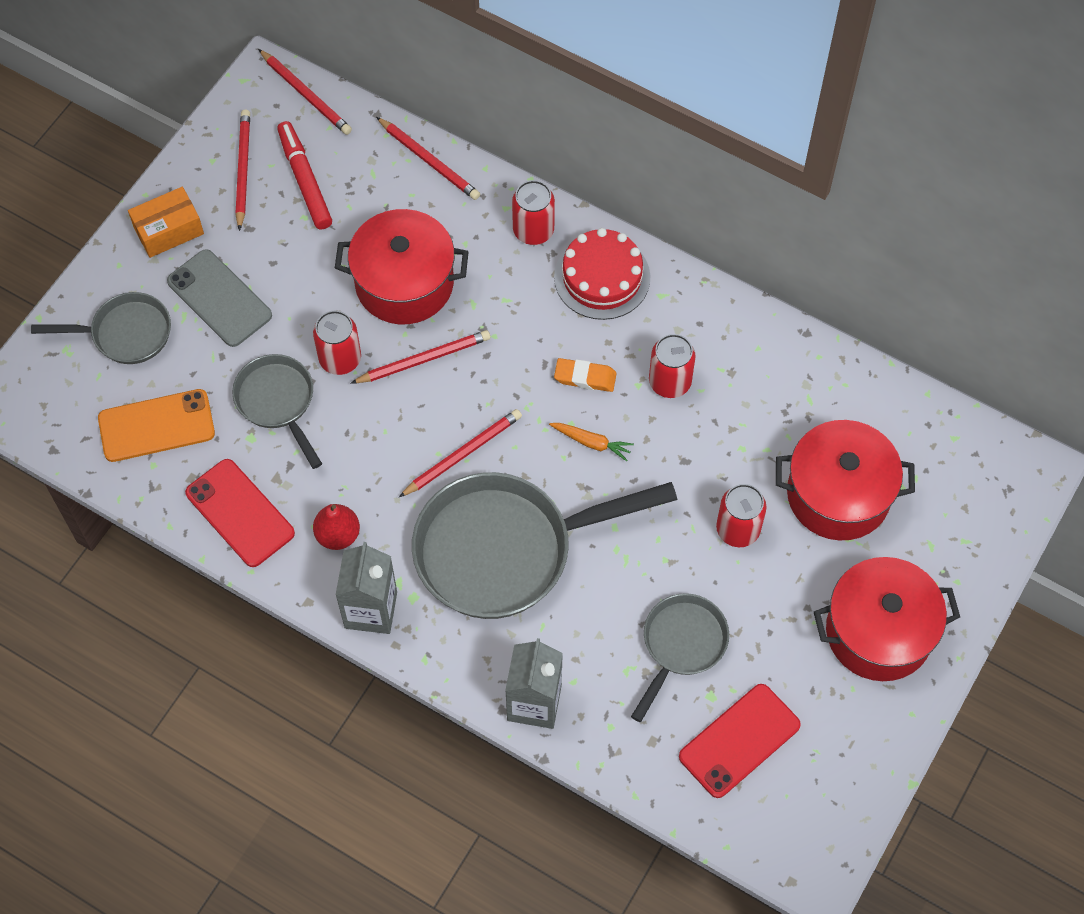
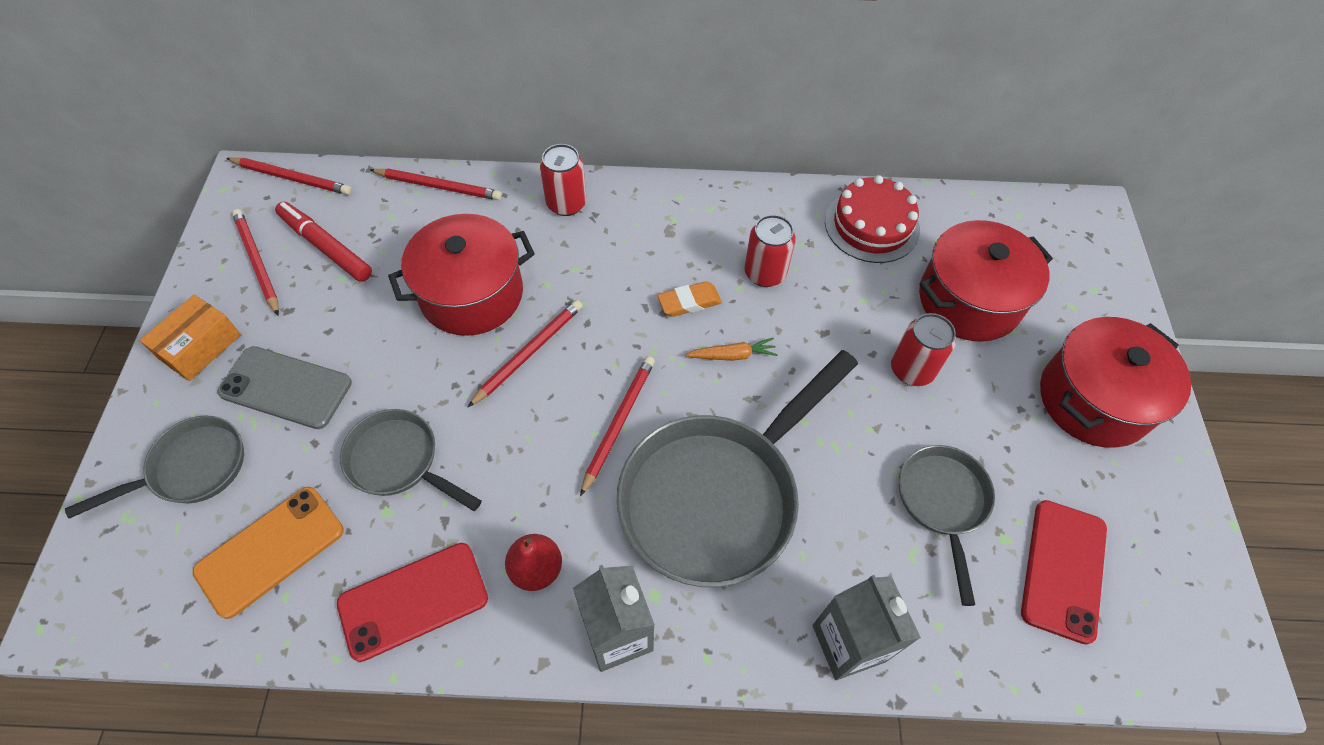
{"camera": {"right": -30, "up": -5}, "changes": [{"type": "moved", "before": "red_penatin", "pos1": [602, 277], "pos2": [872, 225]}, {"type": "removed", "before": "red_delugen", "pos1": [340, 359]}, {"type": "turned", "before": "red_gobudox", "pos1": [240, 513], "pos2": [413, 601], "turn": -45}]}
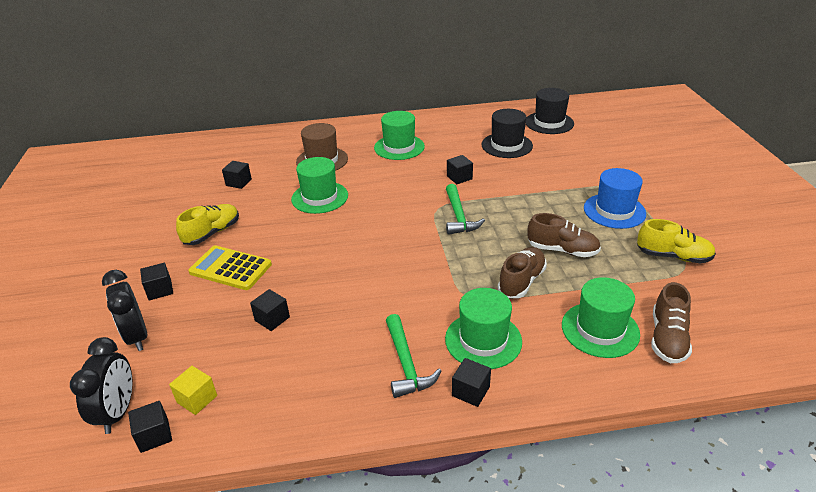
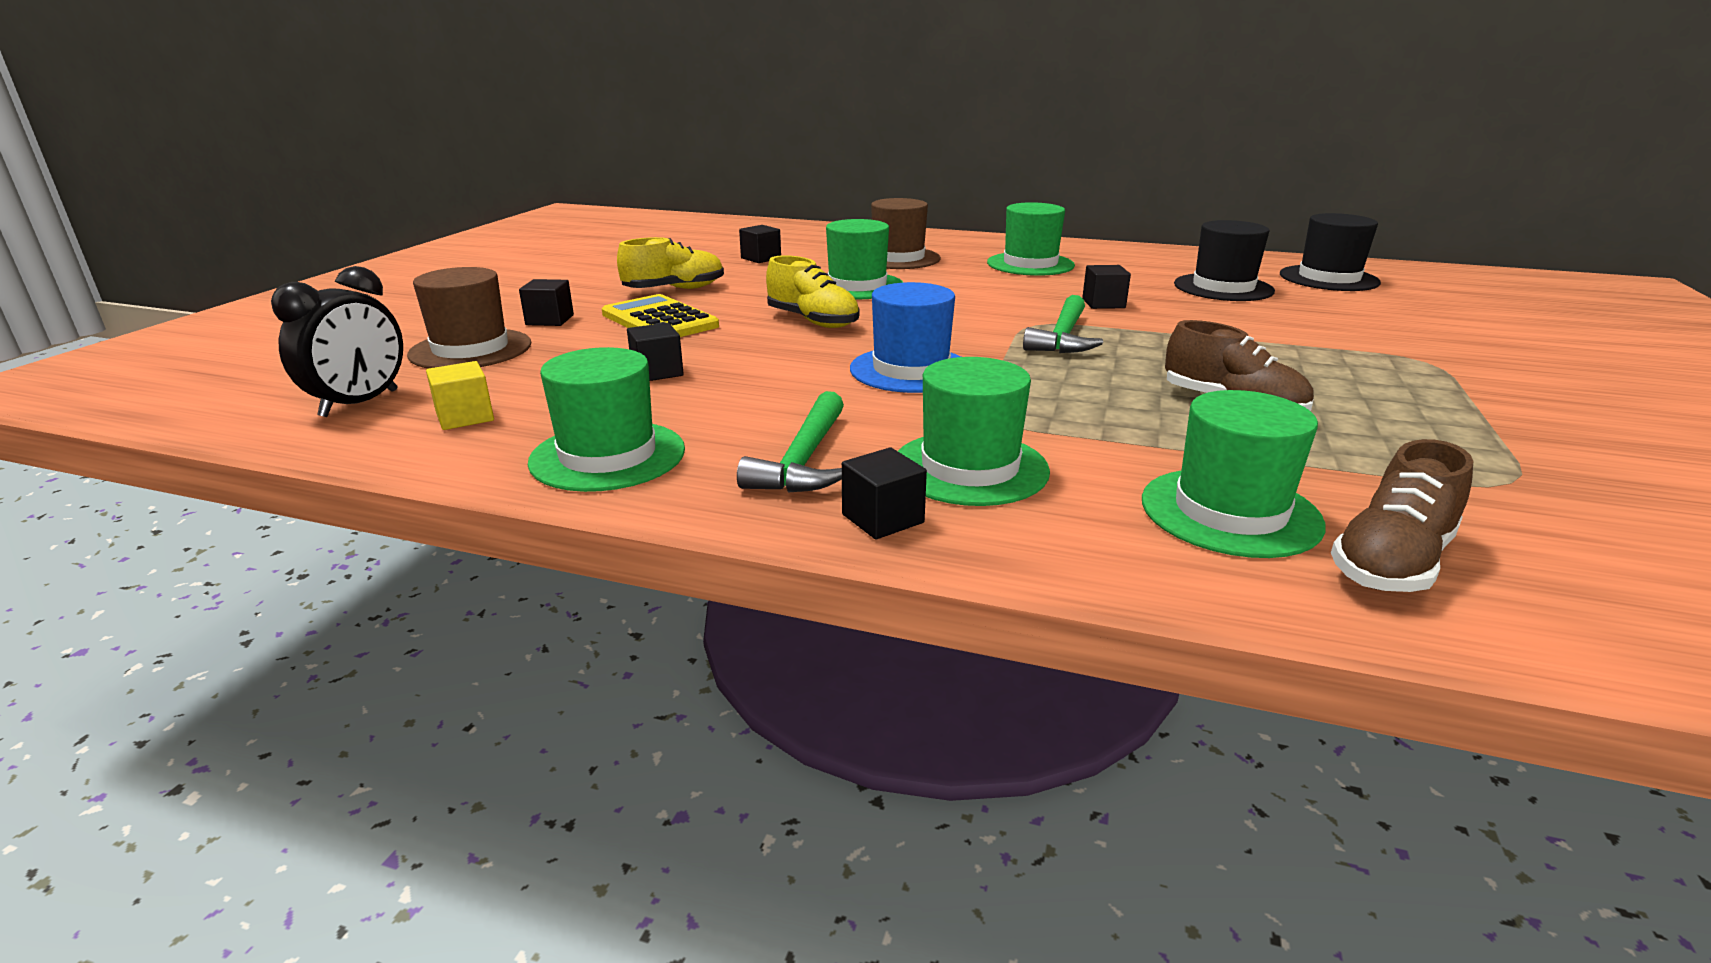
{"camera": {"right": 25, "up": -10}, "changes": [{"type": "moved", "before": "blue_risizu", "pos1": [614, 211], "pos2": [911, 370]}, {"type": "moved", "before": "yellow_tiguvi", "pos1": [673, 256], "pos2": [813, 321]}, {"type": "removed", "before": "brown_tiguvi", "pos1": [521, 281]}, {"type": "replaced", "before": "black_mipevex", "after": "brown_risizu", "pos1": [137, 336], "pos2": [470, 349]}, {"type": "removed", "before": "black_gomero", "pos1": [154, 435]}, {"type": "added", "after": "green_risizu", "pos2": [608, 456]}]}
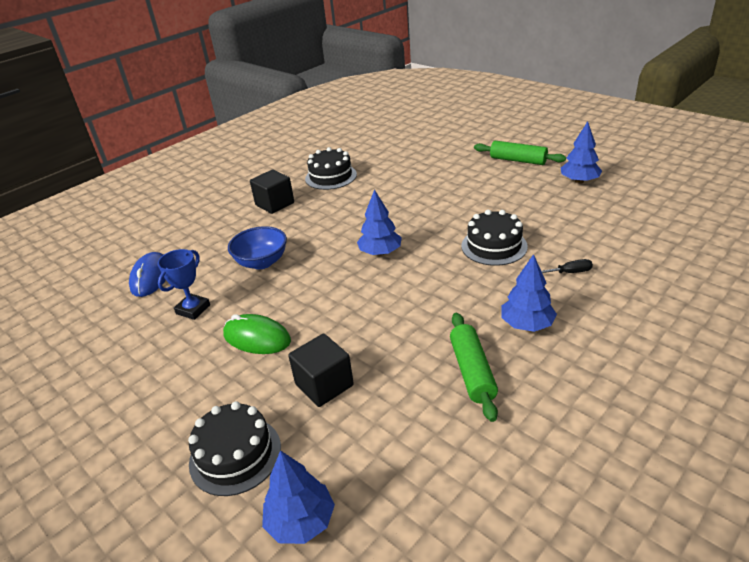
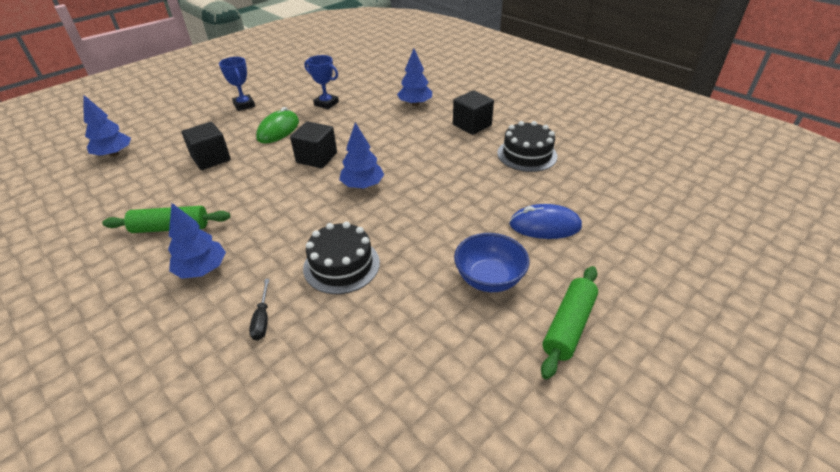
{"camera": {"right": 90, "up": 5}, "changes": [{"type": "moved", "before": "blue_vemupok", "pos1": [579, 181], "pos2": [415, 104]}, {"type": "moved", "before": "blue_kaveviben", "pos1": [262, 262], "pos2": [489, 279]}, {"type": "moved", "before": "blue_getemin", "pos1": [151, 277], "pos2": [545, 226]}, {"type": "removed", "before": "black_penatin", "pos1": [235, 455]}, {"type": "added", "after": "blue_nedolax", "pos2": [244, 105]}, {"type": "added", "after": "black_gomero", "pos2": [316, 158]}]}
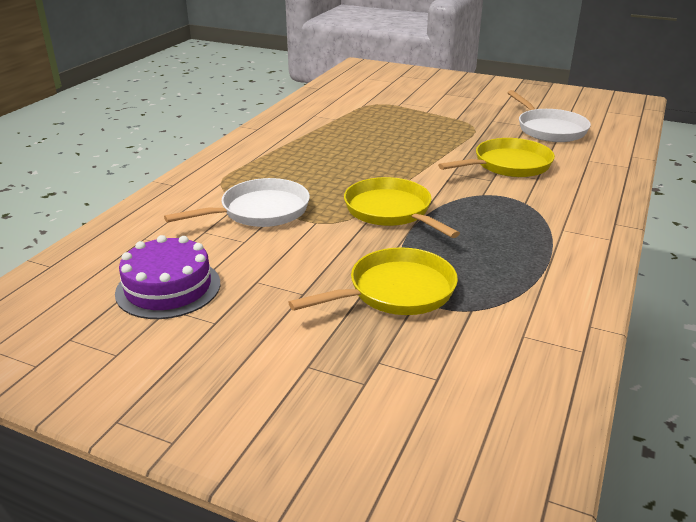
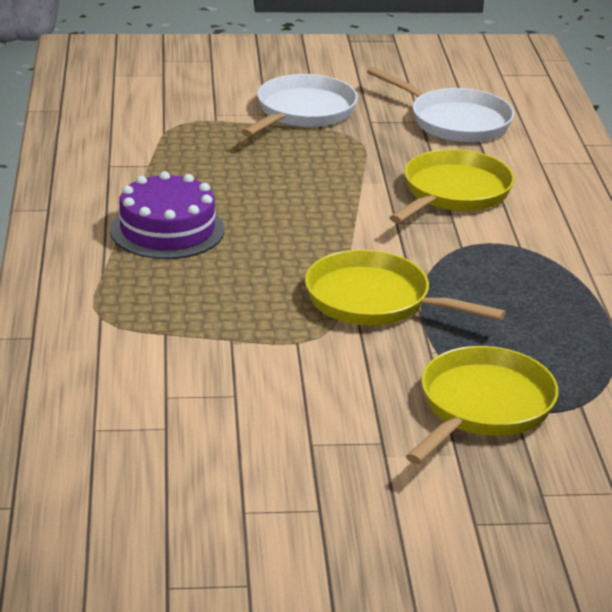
{"camera": {"right": -30, "up": 0}, "changes": [{"type": "moved", "before": "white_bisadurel", "pos1": [259, 211], "pos2": [302, 112]}, {"type": "moved", "before": "purple_penatin", "pos1": [168, 288], "pos2": [167, 230]}]}
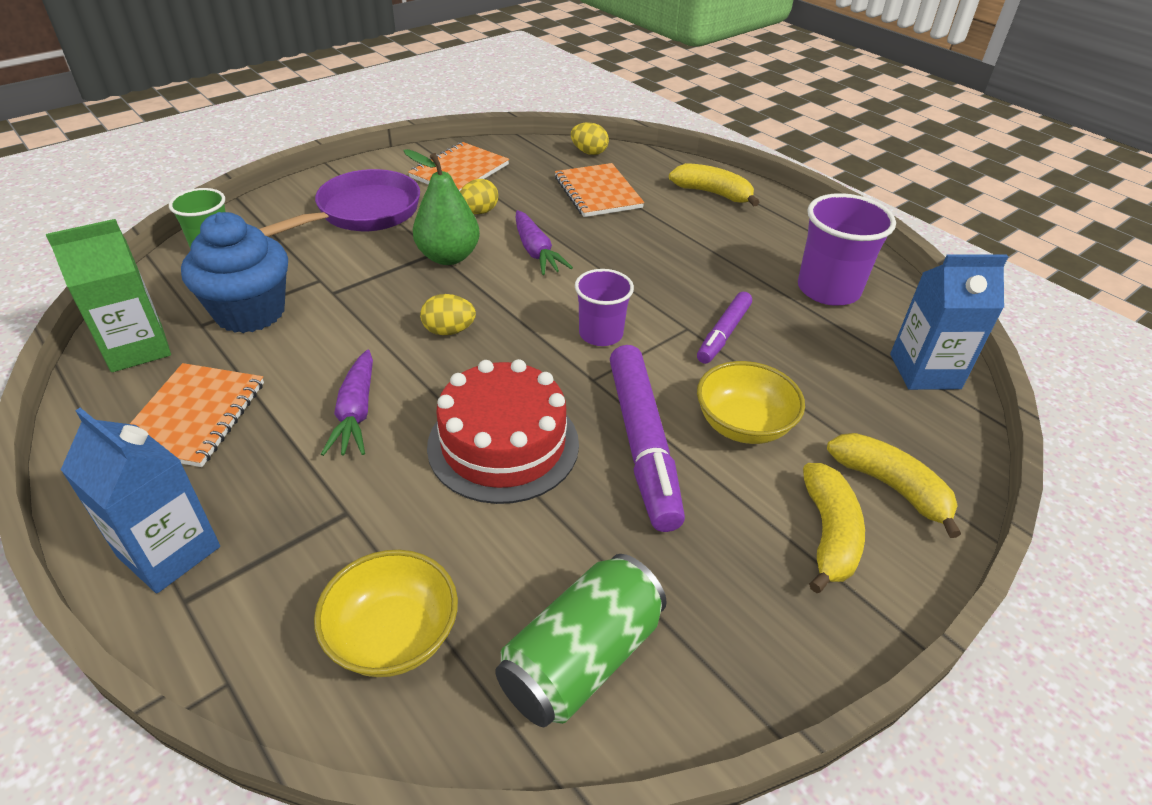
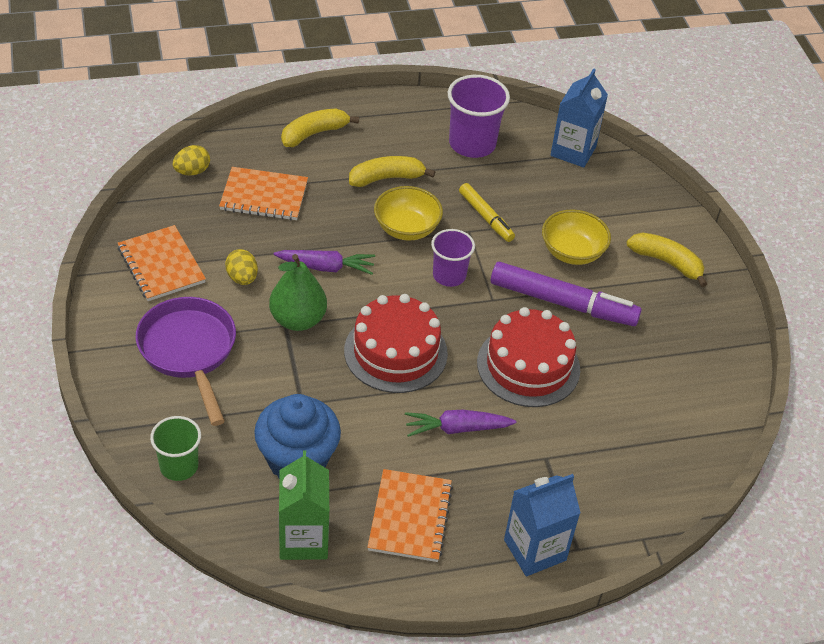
{"camera": {"right": -65, "up": 5}, "changes": [{"type": "recoloured", "before": "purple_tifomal", "after": "yellow_tifomal", "pos1": [723, 334], "pos2": [486, 217]}, {"type": "replaced", "before": "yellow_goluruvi", "after": "red_penatin", "pos1": [449, 331], "pos2": [395, 352]}, {"type": "turned", "before": "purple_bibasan", "pos1": [356, 413], "pos2": [457, 428], "turn": 150}, {"type": "turned", "before": "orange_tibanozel", "pos1": [194, 416], "pos2": [410, 517], "turn": 60}, {"type": "moved", "before": "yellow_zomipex", "pos1": [891, 487], "pos2": [387, 178]}, {"type": "moved", "before": "yellow_kaveviben", "pos1": [393, 635], "pos2": [406, 228]}, {"type": "removed", "before": "green_delugen", "pos1": [581, 658]}]}
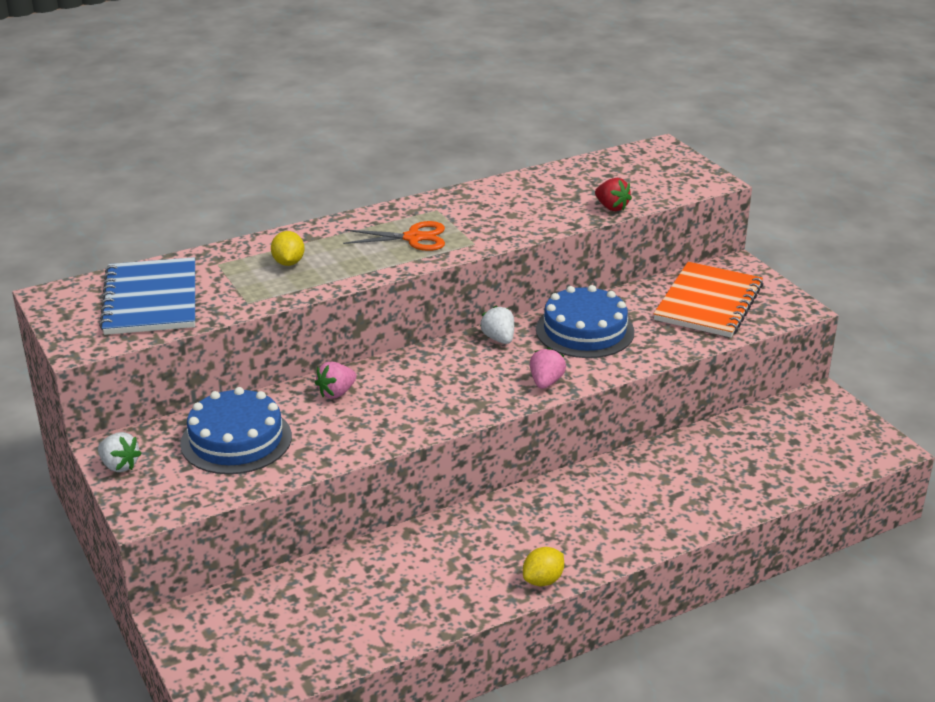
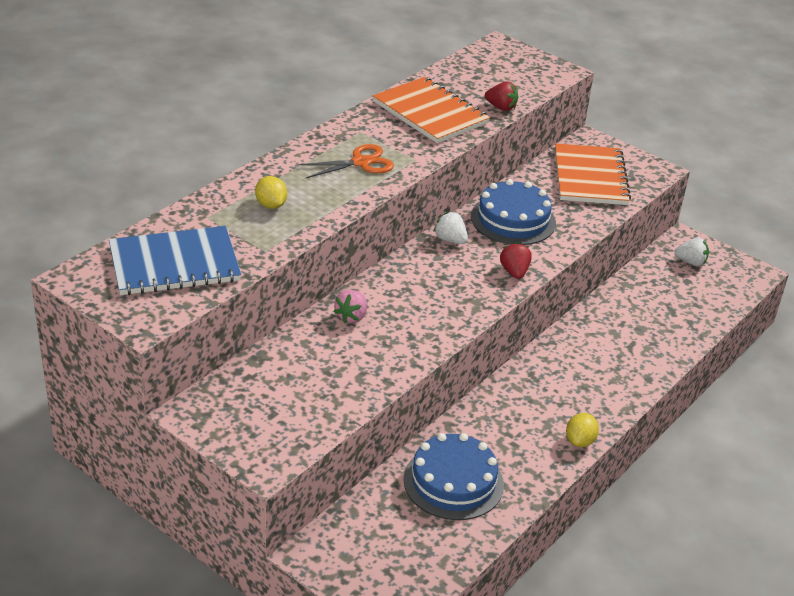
{"camera": {"right": -25, "up": 5}, "changes": [{"type": "turned", "before": "blue_tibanozel", "pos1": [151, 299], "pos2": [174, 264], "turn": -75}, {"type": "recoloured", "before": "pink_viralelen", "after": "red_viralelen", "pos1": [546, 382], "pos2": [514, 272]}, {"type": "moved", "before": "blue_penatin", "pos1": [236, 440], "pos2": [453, 482]}, {"type": "moved", "before": "white_viralelen", "pos1": [119, 465], "pos2": [691, 262]}, {"type": "added", "after": "orange_tibanozel", "pos2": [430, 113]}]}
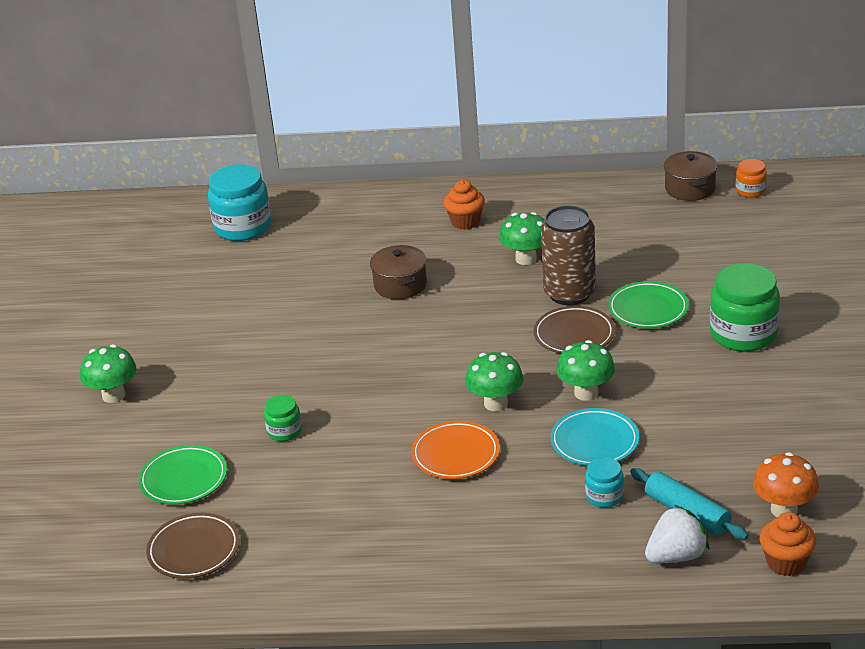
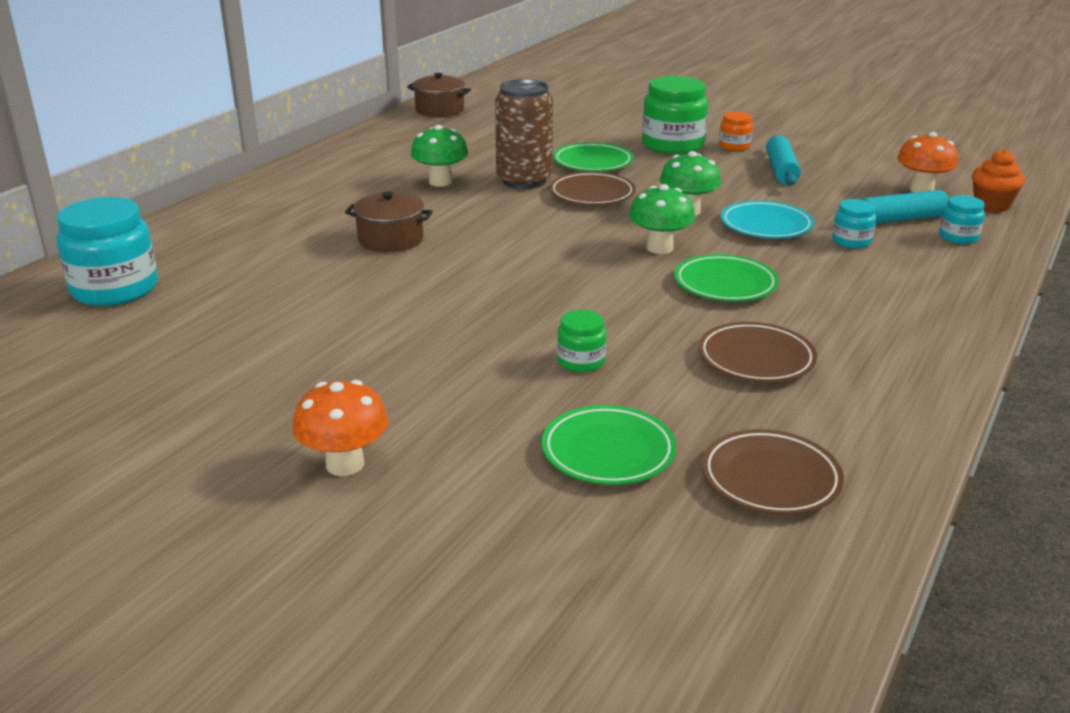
{"camera": {"right": -65, "up": -5}, "changes": [{"type": "moved", "before": "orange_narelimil", "pos1": [750, 191], "pos2": [734, 146]}, {"type": "removed", "before": "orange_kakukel", "pos1": [465, 222]}, {"type": "recoloured", "before": "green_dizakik", "after": "orange_dizakik", "pos1": [113, 395], "pos2": [345, 464]}, {"type": "recoloured", "before": "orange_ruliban", "after": "green_ruliban", "pos1": [456, 454], "pos2": [725, 284]}, {"type": "replaced", "before": "white_viralelen", "after": "turquoise_narelimil", "pos1": [676, 556], "pos2": [958, 237]}, {"type": "added", "after": "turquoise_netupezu", "pos2": [781, 170]}, {"type": "added", "after": "brown_ruliban", "pos2": [756, 359]}]}
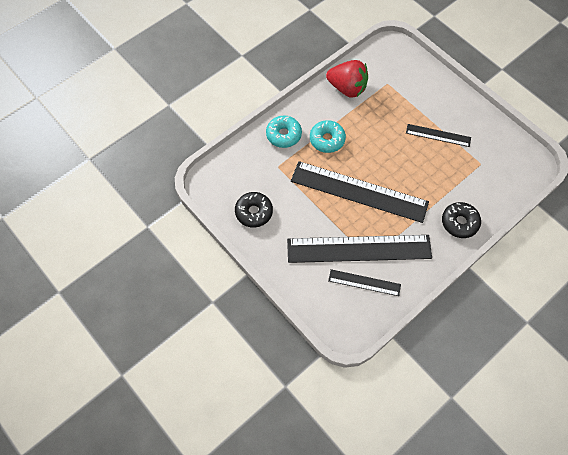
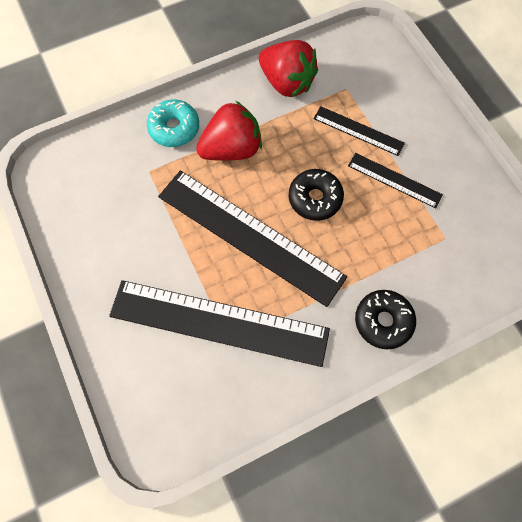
{"camera": {"right": 15, "up": 5}, "changes": [{"type": "replaced", "before": "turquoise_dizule", "after": "red_viralelen", "pos1": [327, 140], "pos2": [232, 149]}, {"type": "moved", "before": "black_dizule", "pos1": [254, 212], "pos2": [315, 198]}, {"type": "moved", "before": "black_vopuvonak", "pos1": [364, 282], "pos2": [358, 131]}]}
